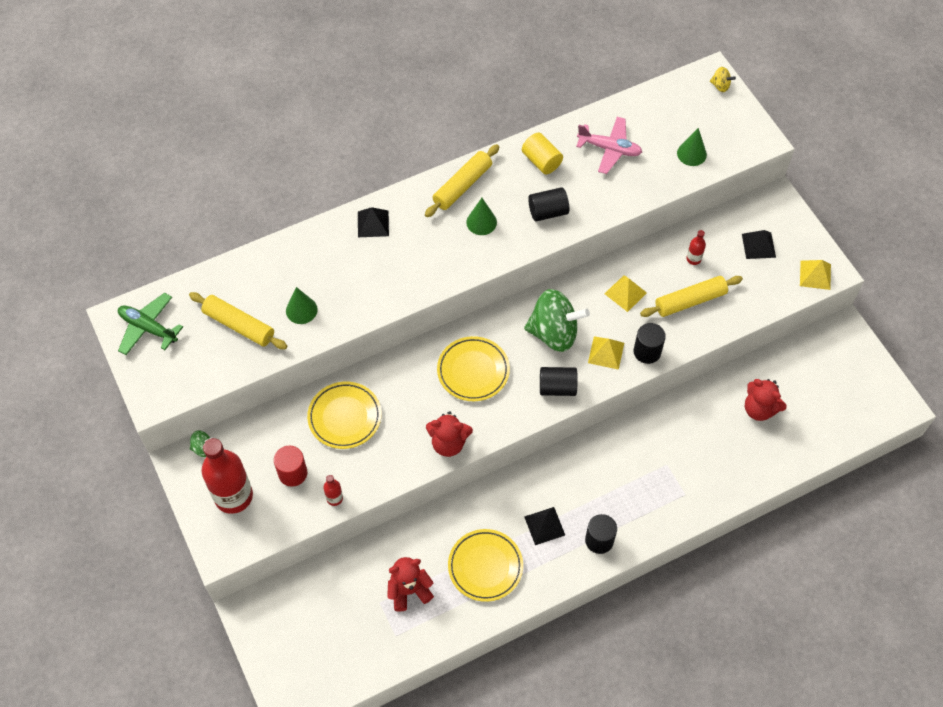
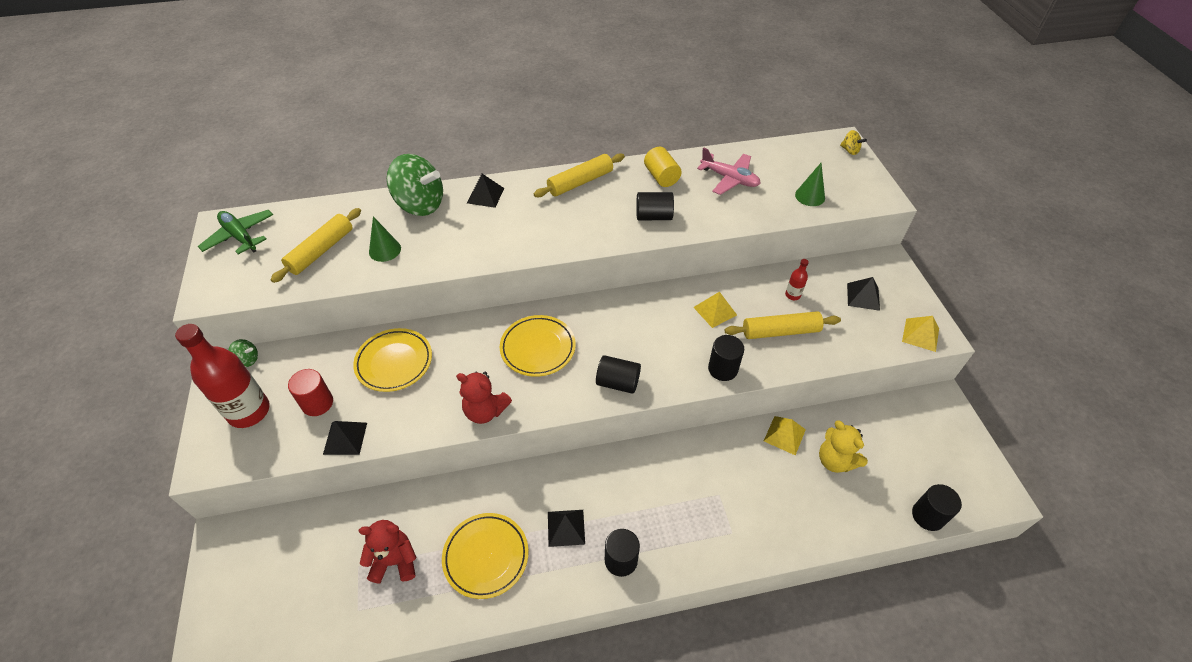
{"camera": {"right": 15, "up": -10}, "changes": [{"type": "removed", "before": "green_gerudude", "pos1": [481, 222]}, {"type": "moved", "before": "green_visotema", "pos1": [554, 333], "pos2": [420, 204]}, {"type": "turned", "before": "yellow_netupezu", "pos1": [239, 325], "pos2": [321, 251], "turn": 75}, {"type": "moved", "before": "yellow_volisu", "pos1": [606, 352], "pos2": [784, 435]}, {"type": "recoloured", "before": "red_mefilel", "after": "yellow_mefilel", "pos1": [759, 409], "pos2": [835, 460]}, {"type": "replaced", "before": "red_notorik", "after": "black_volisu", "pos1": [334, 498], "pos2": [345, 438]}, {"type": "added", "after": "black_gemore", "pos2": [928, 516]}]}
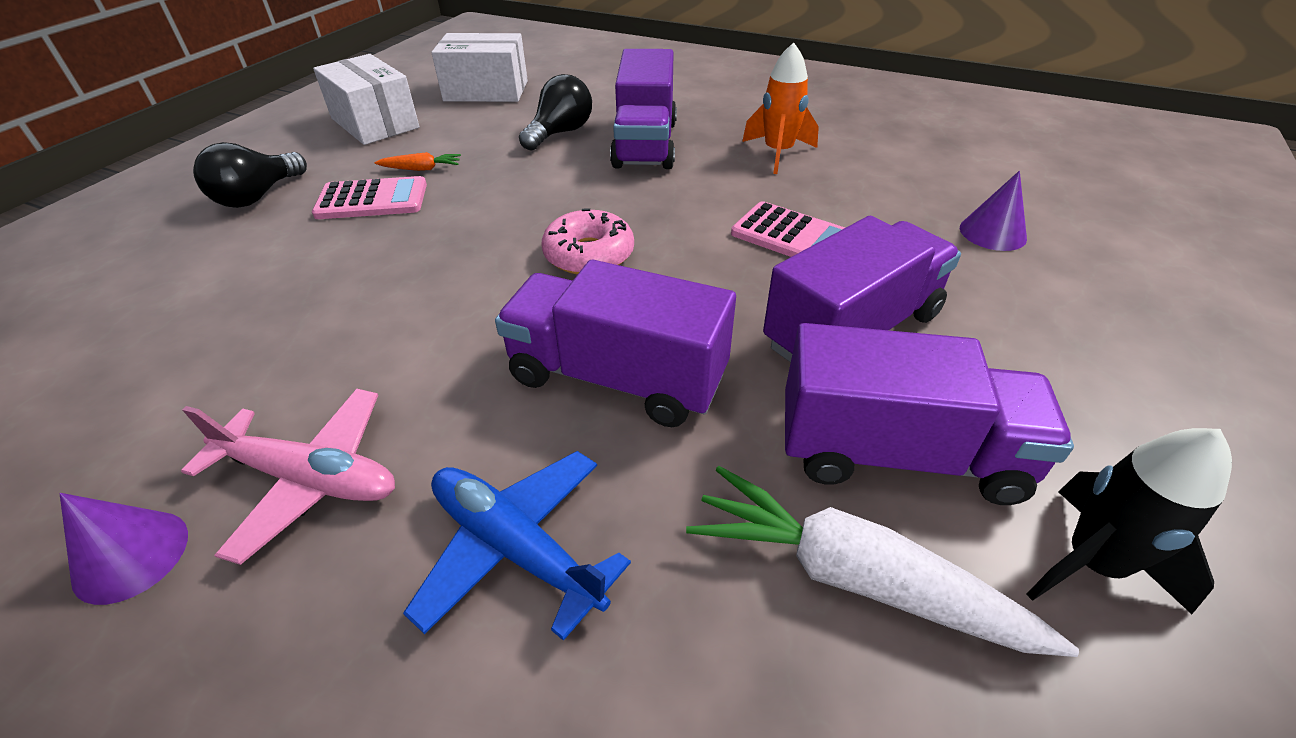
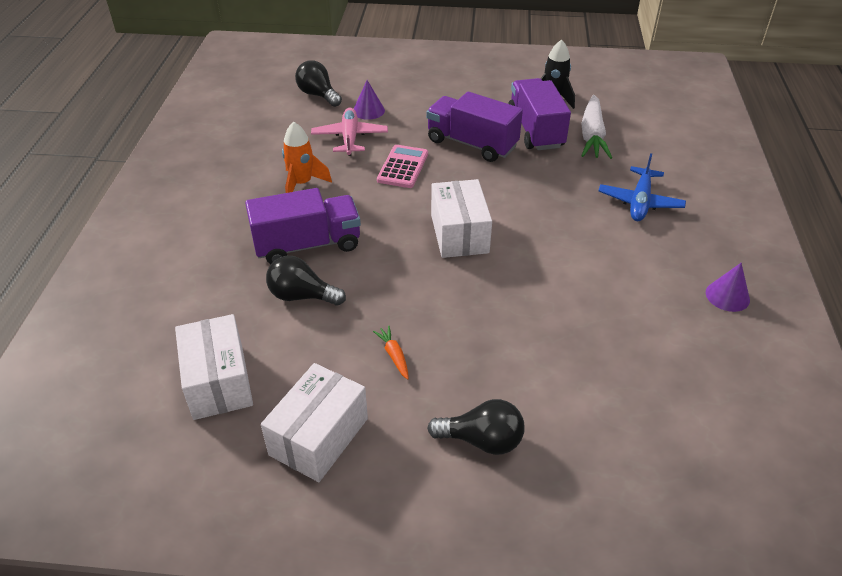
{"camera": {"right": -110, "up": 0}, "changes": [{"type": "removed", "before": "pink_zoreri", "pos1": [372, 200]}, {"type": "replaced", "before": "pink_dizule", "after": "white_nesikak", "pos1": [589, 254], "pos2": [459, 233]}, {"type": "removed", "before": "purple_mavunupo", "pos1": [617, 378]}, {"type": "moved", "before": "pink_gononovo", "pos1": [311, 479], "pos2": [350, 138]}, {"type": "added", "after": "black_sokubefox", "pos2": [318, 95]}]}
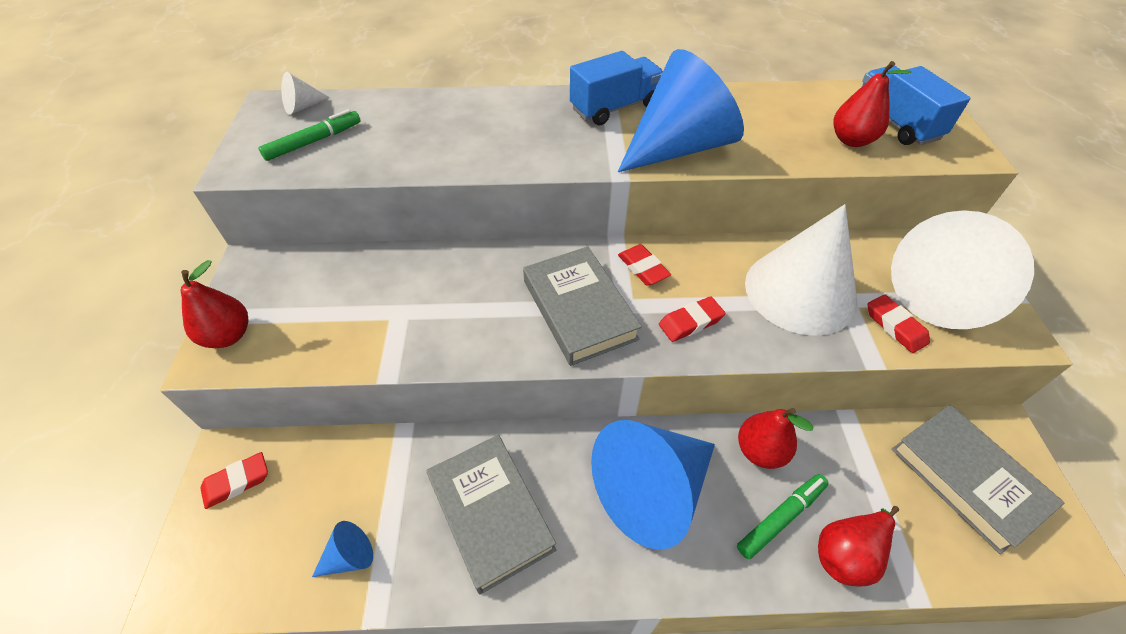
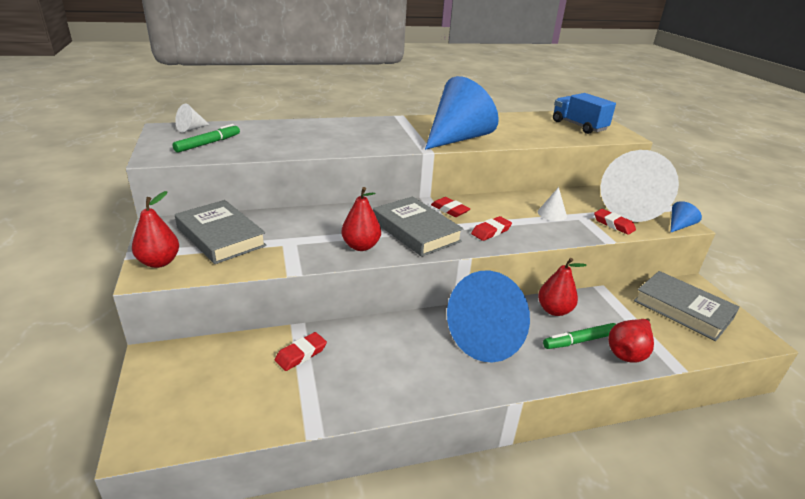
{"camera": {"right": -15, "up": -20}, "changes": [{"type": "removed", "before": "blue_mavunupo", "pos1": [615, 108]}, {"type": "moved", "before": "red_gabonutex", "pos1": [851, 140], "pos2": [361, 246]}, {"type": "resized", "before": "white_gerudude", "pos1": [800, 291], "pos2": [552, 214], "scale": 0.41}, {"type": "moved", "before": "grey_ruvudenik", "pos1": [490, 513], "pos2": [220, 236]}, {"type": "moved", "before": "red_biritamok", "pos1": [237, 482], "pos2": [301, 354]}, {"type": "turned", "before": "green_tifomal", "pos1": [780, 517], "pos2": [580, 341], "turn": -150}, {"type": "moved", "before": "blue_gerudude", "pos1": [349, 556], "pos2": [679, 226]}]}
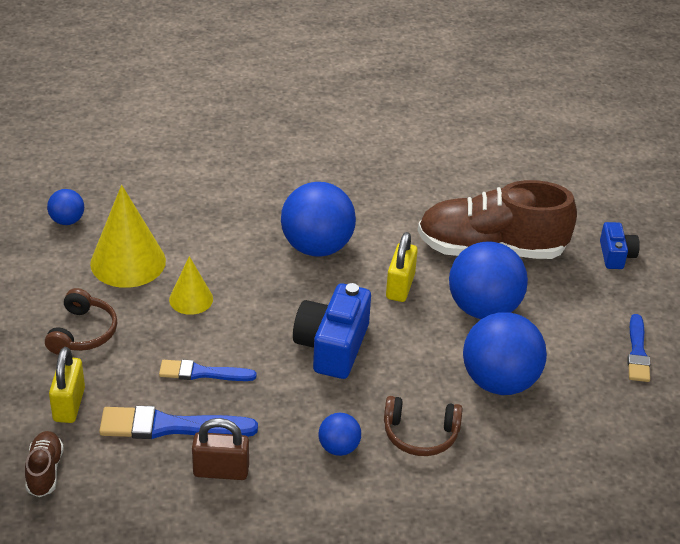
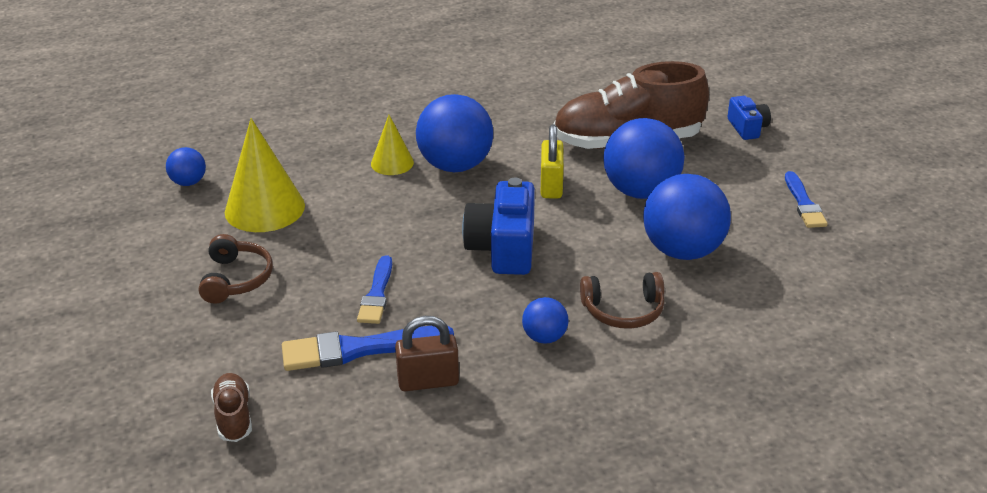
{"camera": {"right": -10, "up": -5}, "changes": [{"type": "moved", "before": "yellow_gerudude", "pos1": [191, 299], "pos2": [392, 163]}, {"type": "removed", "before": "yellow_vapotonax", "pos1": [69, 404]}, {"type": "turned", "before": "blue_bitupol", "pos1": [202, 373], "pos2": [377, 294], "turn": -75}]}
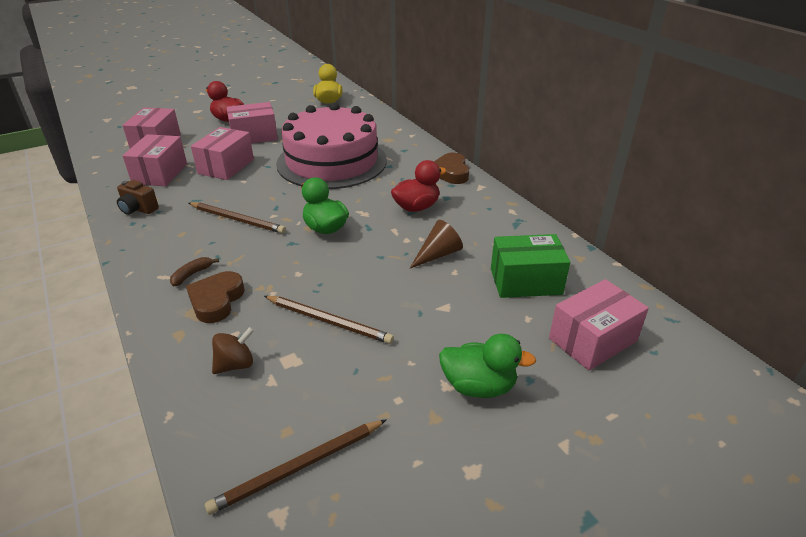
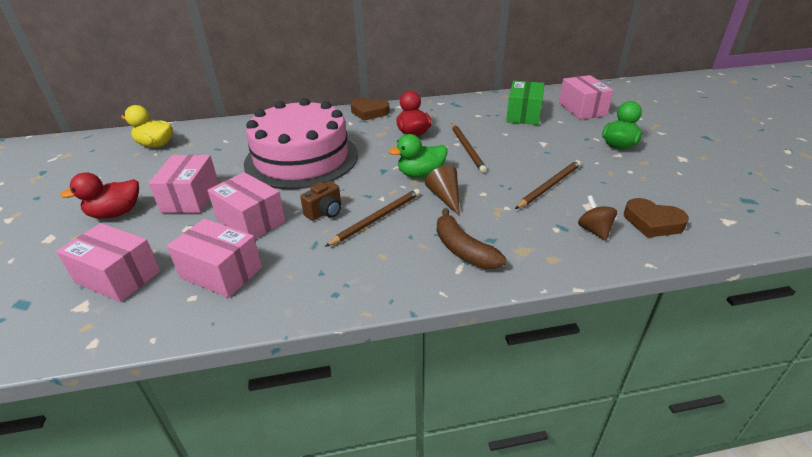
{"camera": {"right": -70, "up": 0}, "changes": [{"type": "moved", "before": "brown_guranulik", "pos1": [138, 209], "pos2": [325, 212]}, {"type": "moved", "before": "brown_gerudude", "pos1": [438, 254], "pos2": [445, 197]}, {"type": "resized", "before": "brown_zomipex", "pos1": [192, 274], "pos2": [463, 250], "scale": 1.86}, {"type": "moved", "before": "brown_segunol", "pos1": [216, 300], "pos2": [652, 222]}, {"type": "moved", "before": "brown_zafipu", "pos1": [298, 467], "pos2": [467, 149]}]}
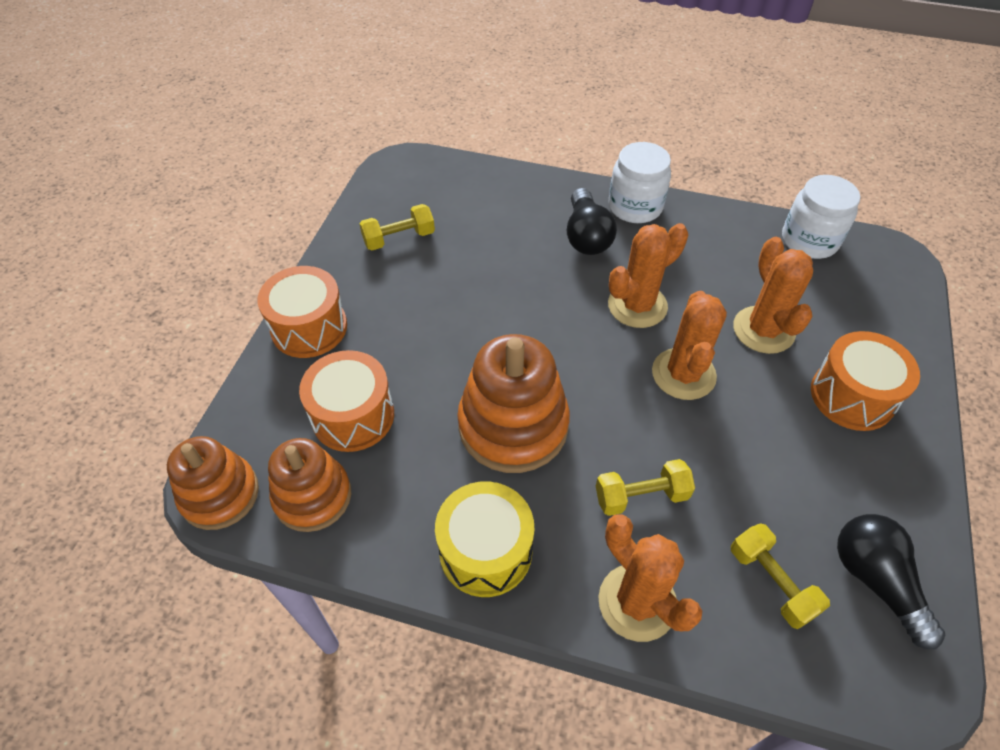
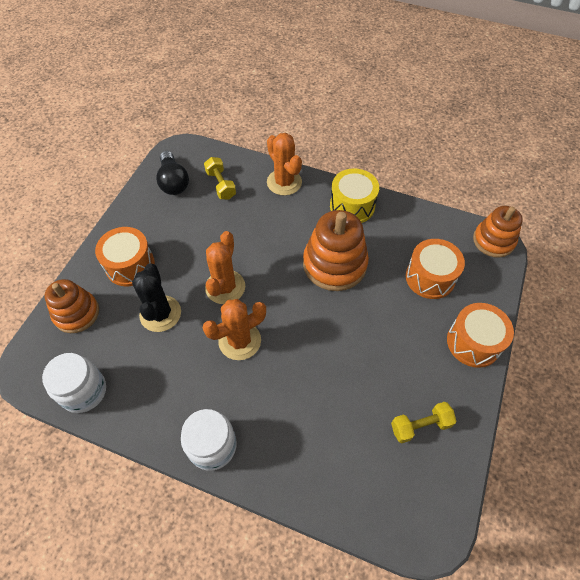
{"camera": {"right": -175, "up": 5}, "changes": [{"type": "removed", "before": "black_sokubefox", "pos1": [586, 236]}, {"type": "recoloured", "before": "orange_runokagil", "after": "black_runokagil", "pos1": [763, 330], "pos2": [160, 314]}, {"type": "moved", "before": "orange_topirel", "pos1": [312, 496], "pos2": [76, 313]}, {"type": "removed", "before": "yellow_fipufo", "pos1": [641, 496]}]}
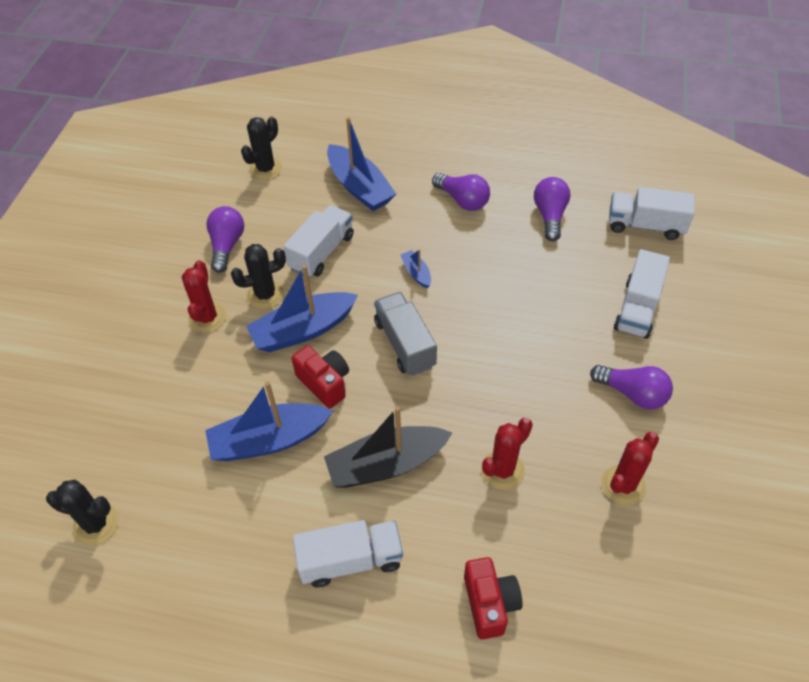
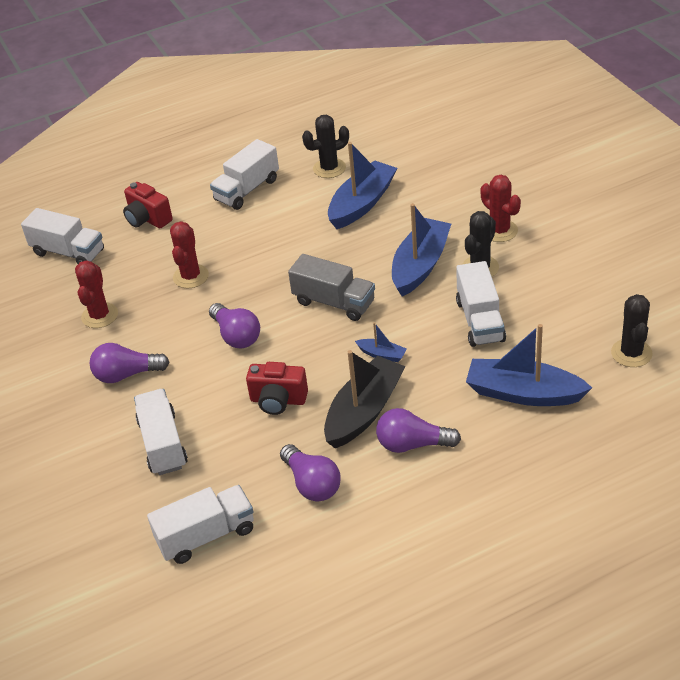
{"camera": {"right": 145, "up": -10}, "changes": [{"type": "moved", "before": "purple_sokubefox", "pos1": [227, 246], "pos2": [236, 336]}, {"type": "moved", "before": "red_guranulik", "pos1": [324, 383], "pos2": [278, 400]}, {"type": "moved", "before": "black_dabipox", "pos1": [386, 464], "pos2": [364, 411]}, {"type": "moved", "before": "black_runokagil", "pos1": [96, 524], "pos2": [329, 168]}, {"type": "added", "after": "white_mavunupo", "pos2": [68, 252]}]}
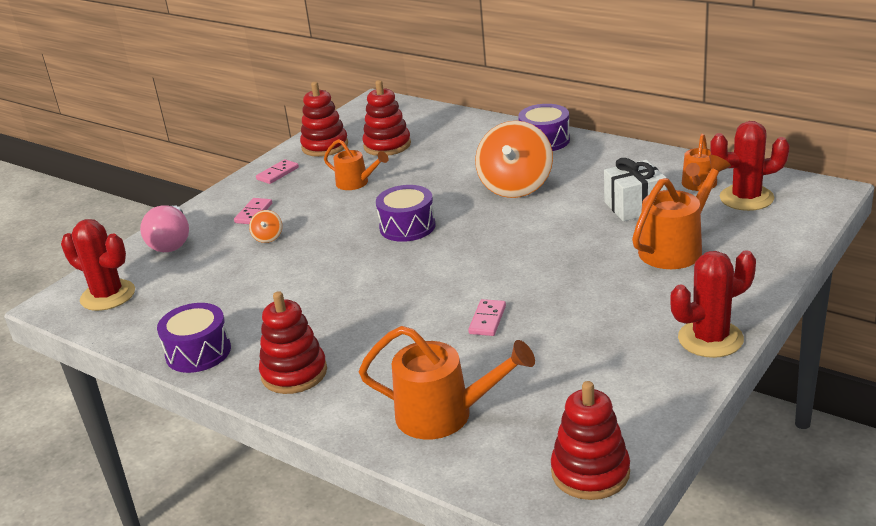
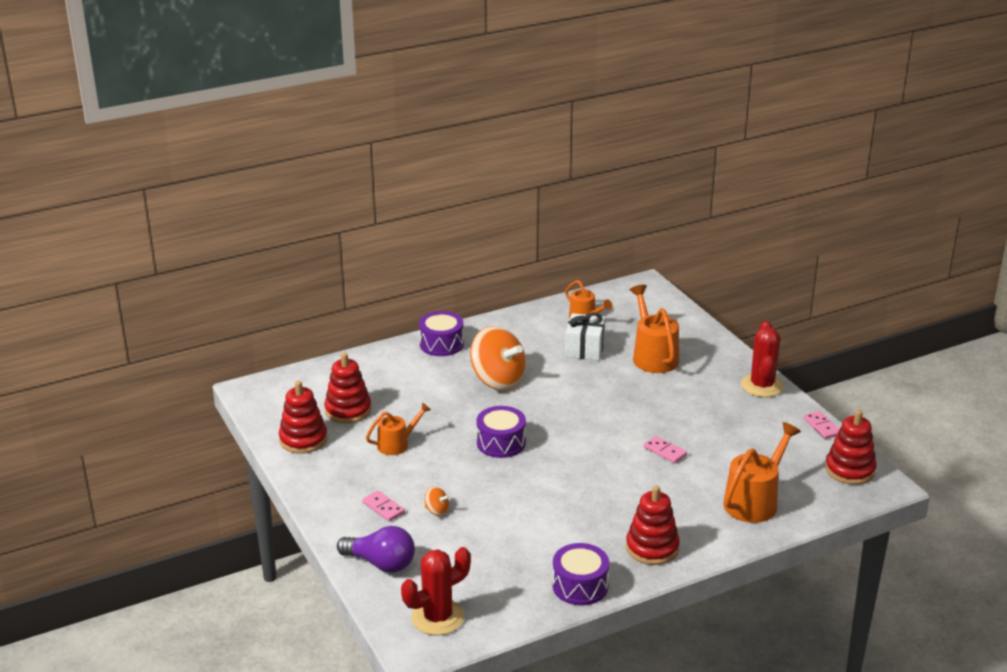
{"camera": {"right": -65, "up": 0}, "changes": [{"type": "removed", "before": "red_runokagil", "pos1": [746, 198]}, {"type": "moved", "before": "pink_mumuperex", "pos1": [278, 173], "pos2": [822, 426]}, {"type": "recoloured", "before": "pink_sokubefox", "after": "purple_sokubefox", "pos1": [171, 242], "pos2": [381, 563]}]}
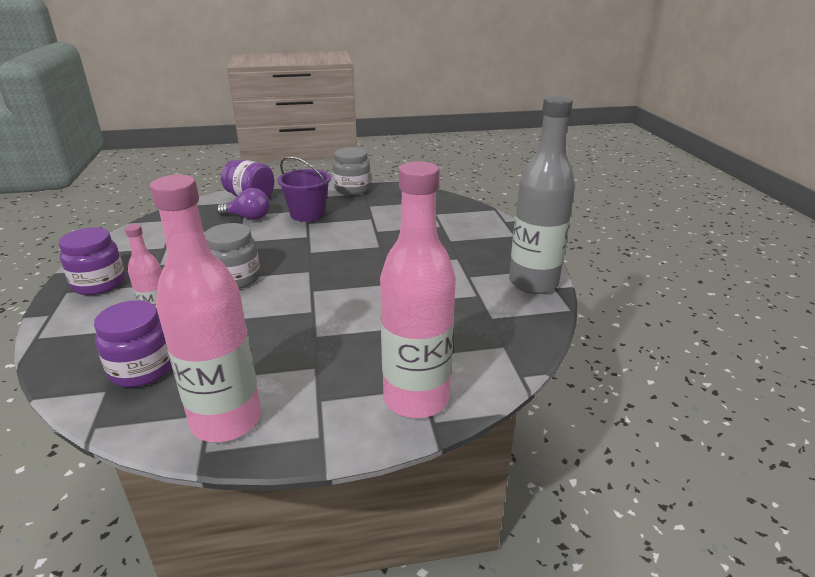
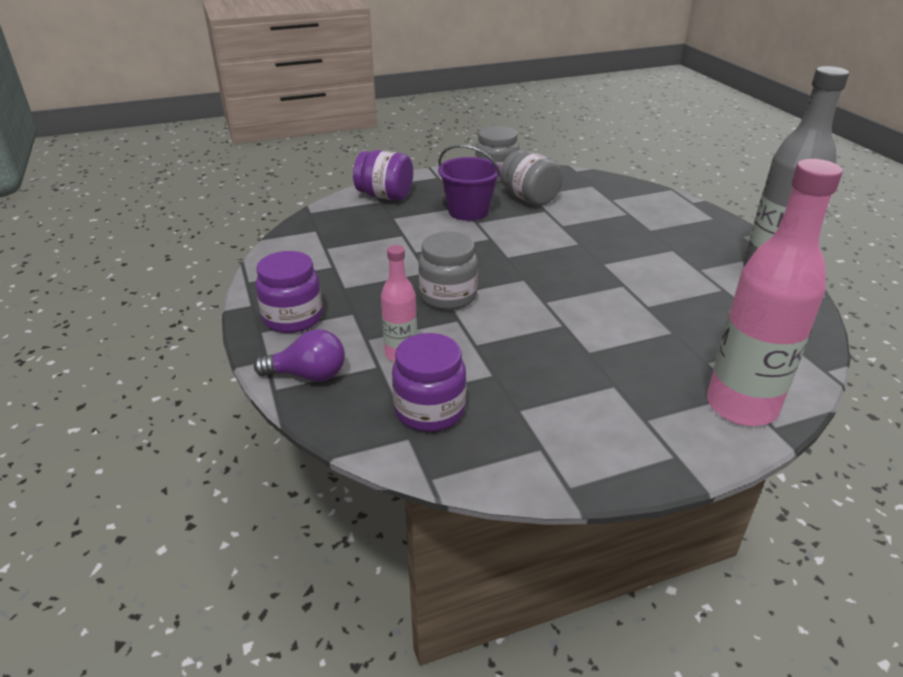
{"camera": {"right": -10, "up": 5}, "changes": [{"type": "removed", "before": "pink_notorik", "pos1": [226, 421]}, {"type": "moved", "before": "purple_sokubefox", "pos1": [248, 217], "pos2": [308, 375]}, {"type": "added", "after": "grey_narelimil", "pos2": [529, 198]}]}
